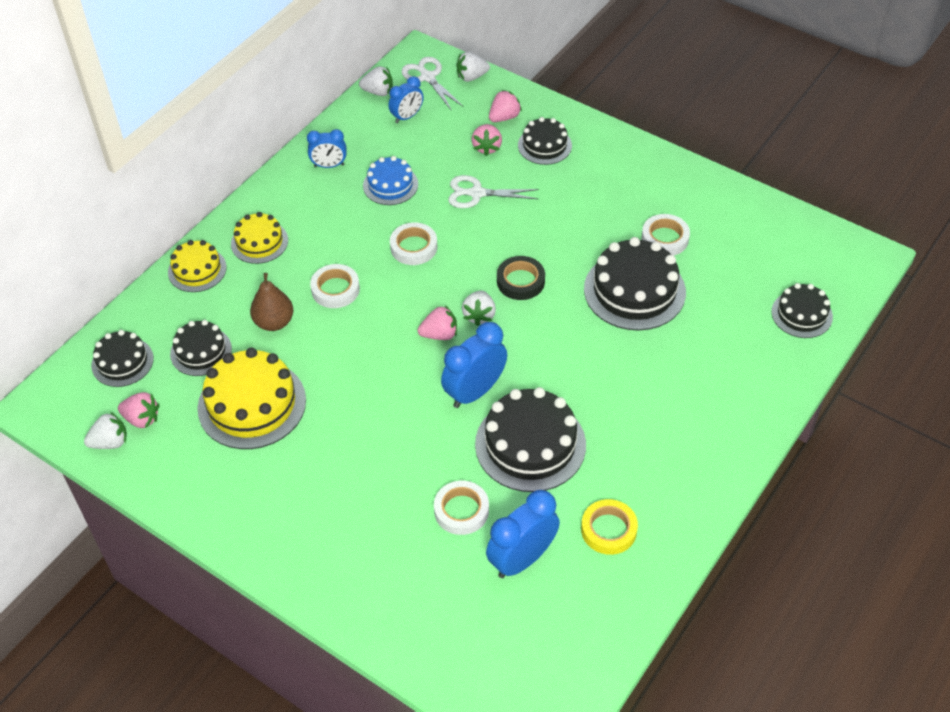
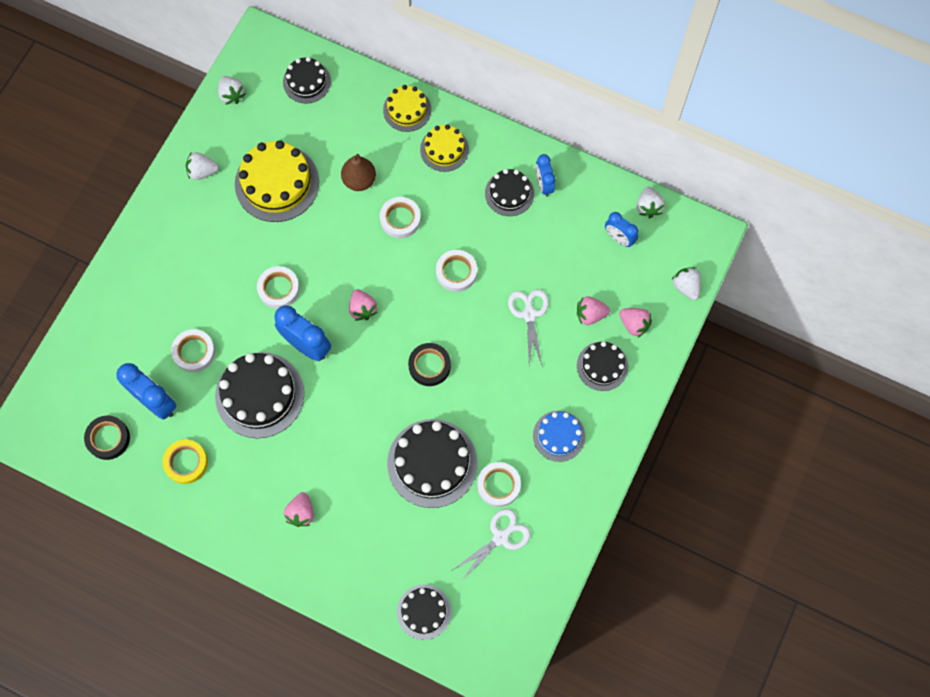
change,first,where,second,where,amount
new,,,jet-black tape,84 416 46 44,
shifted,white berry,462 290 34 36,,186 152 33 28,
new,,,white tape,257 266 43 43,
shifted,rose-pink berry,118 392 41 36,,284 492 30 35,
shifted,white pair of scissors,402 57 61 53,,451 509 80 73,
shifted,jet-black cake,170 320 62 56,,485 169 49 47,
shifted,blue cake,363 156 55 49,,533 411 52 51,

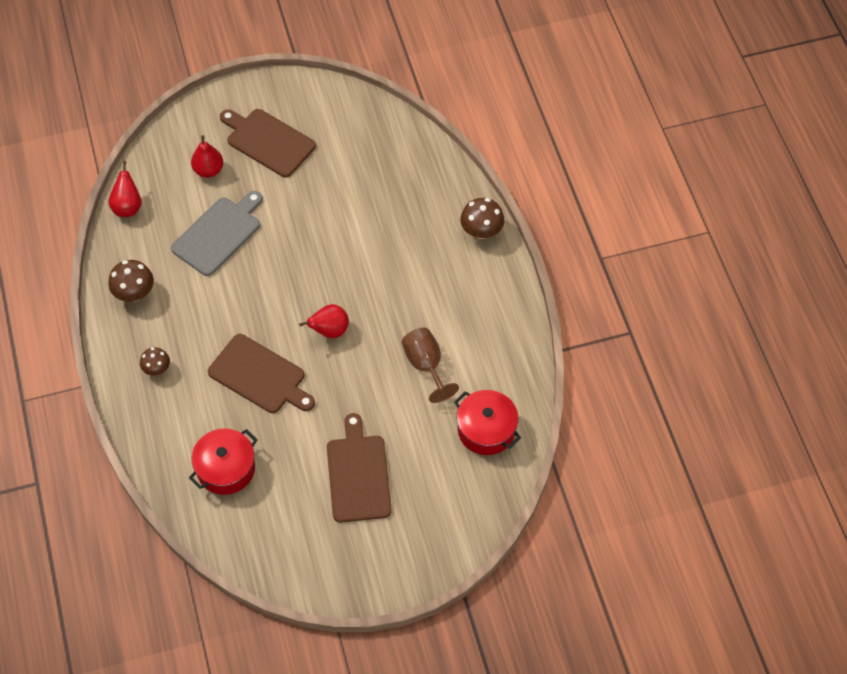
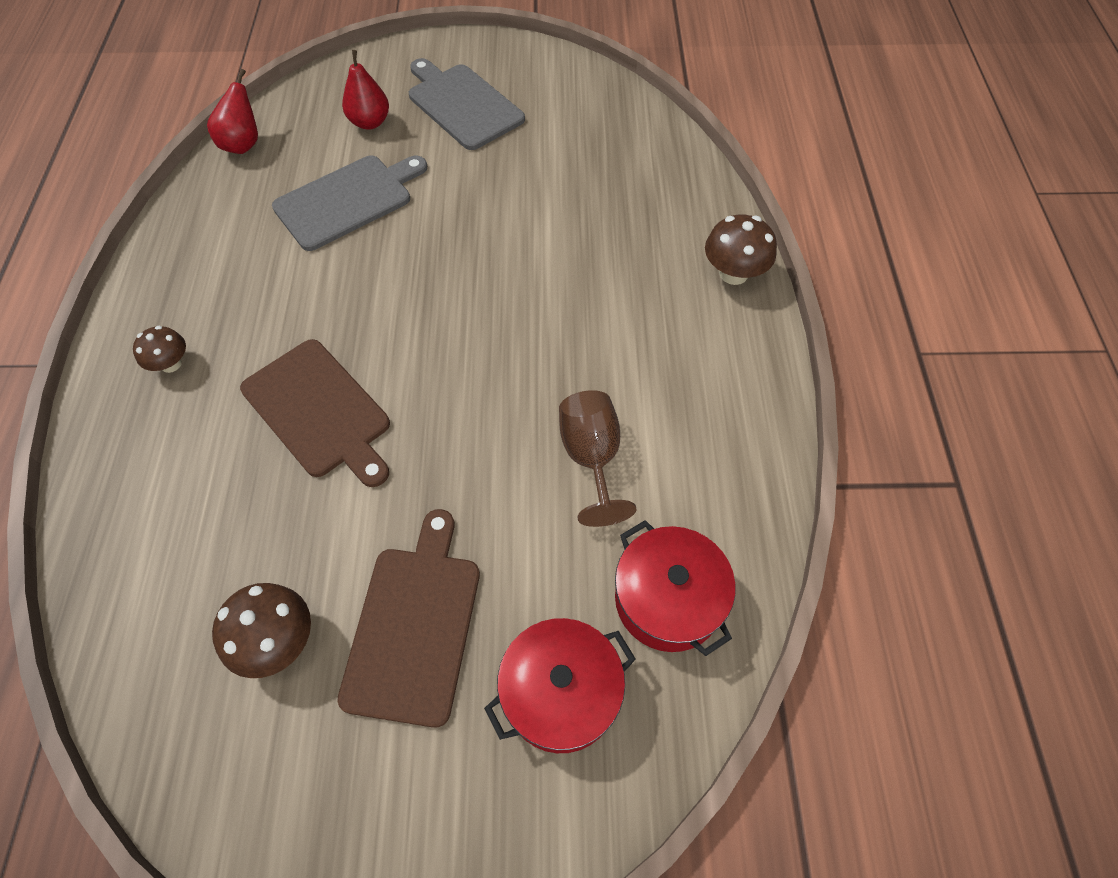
change,first,where,second,where,amount
shifted,dark brown mushroom,109 260 45 42,,212 583 99 95,
repainted,dark brown bread board,220 109 96 68,ash-grey bread board,409 58 116 92,
shifted,red stockpot,189 428 68 67,,484 618 152 135,
gone,red pear,299 304 50 34,,,

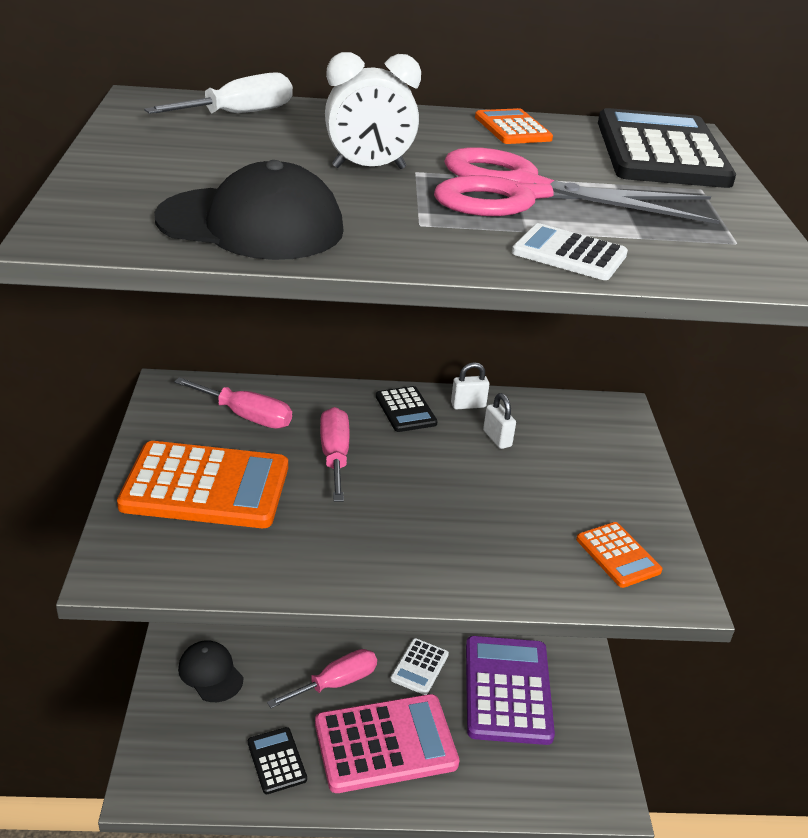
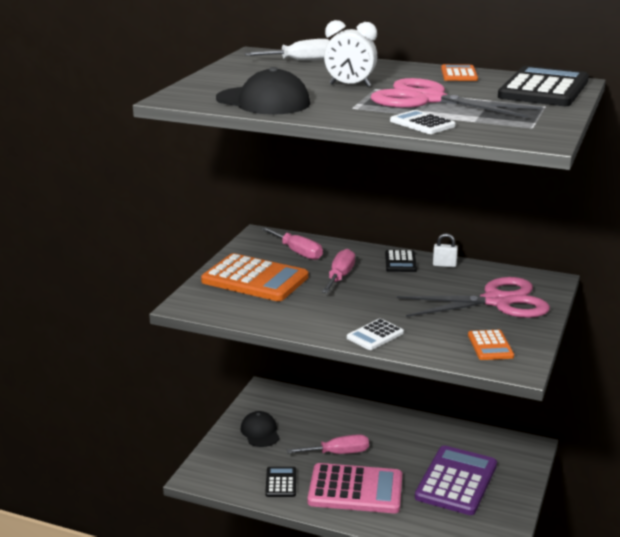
change,first,where,second,where,amount
shifted,white adding machine,391 638 58 57,,347 319 57 31,
new,,,rose-pink pair of scissors,397 277 153 41,
gone,white lock,483 393 33 56,,,

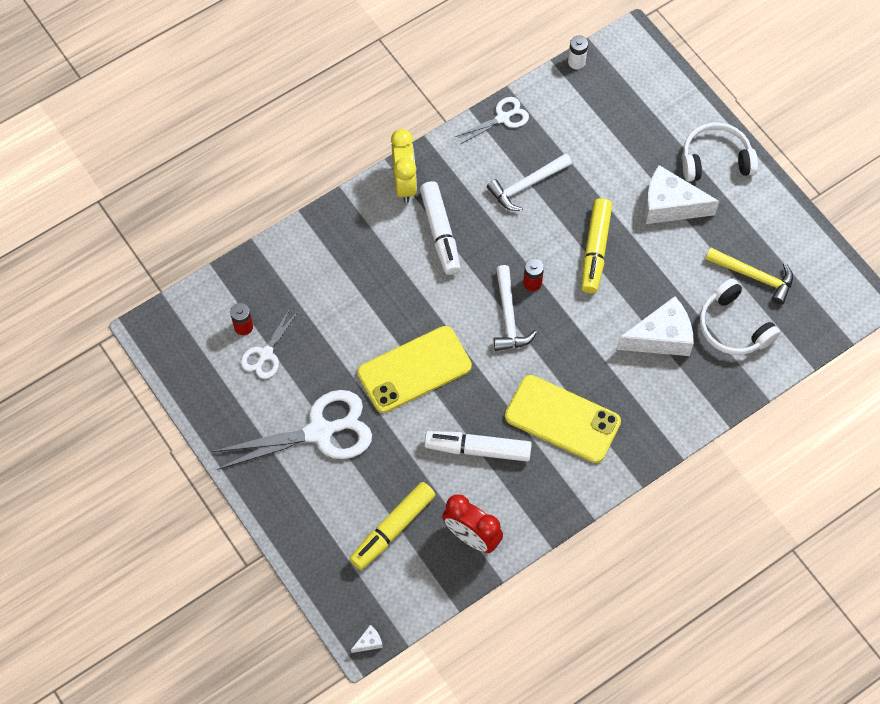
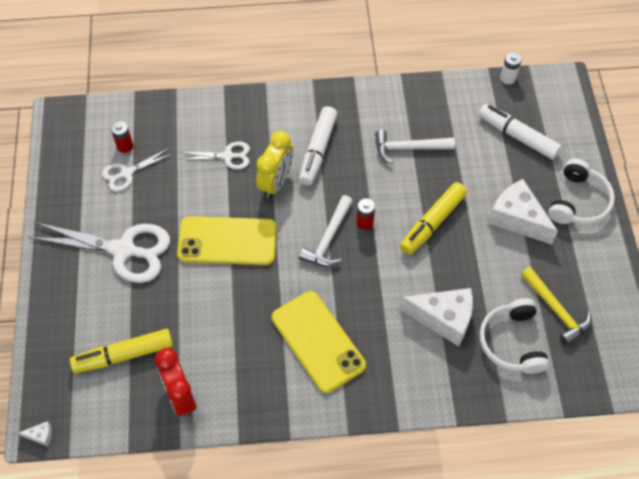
change,first,where,second,where,amount
shifted,white pair of scissors,455 97 74 47,,179 141 71 29,
shifted,bright yellow alarm clock,391 129 26 74,,256 131 37 67,
shifted,white felt pen,425 431 107 31,,478 104 84 56,
rotated,white over-ear headphones,683 123 75 59,,548 159 67 65,90 degrees clockwise

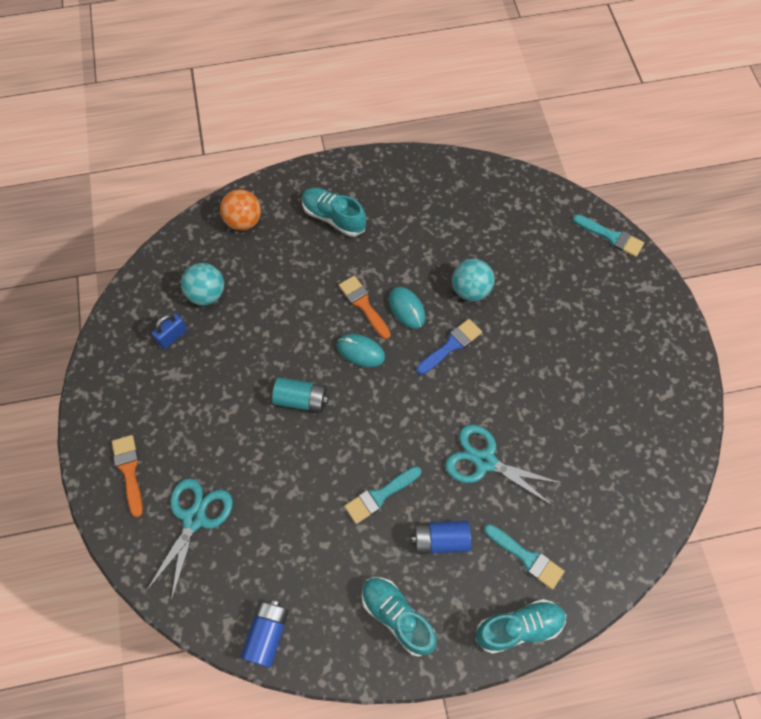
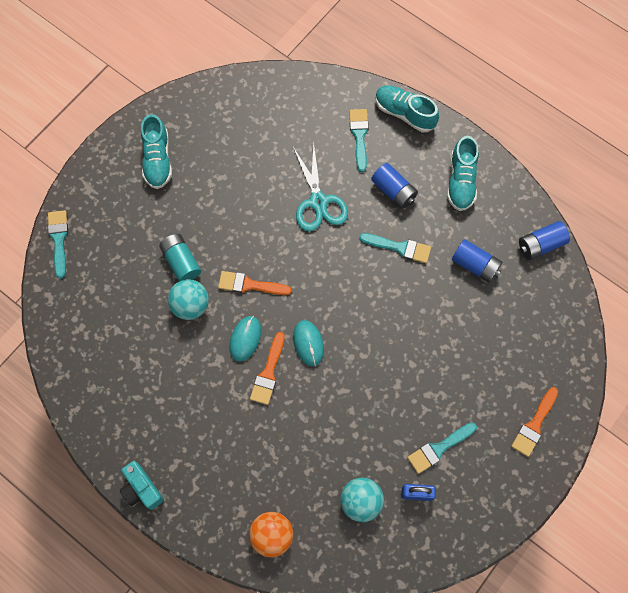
change,first,where,second,where,amount
new,,,aqua camera,120 461 44 49,
shifted,aqua lace-up shoe,302 188 64 48,,141 114 31 75,
shifted,aqua power cell,272 377 57 36,,159 234 42 47,
repainted,blue brush,417 319 65 56,orange brush,218 271 74 24,
new,,,aqua brush,407 423 70 51,
new,,,blue power cell,452 239 50 44,
gone,aqua pair of scissors,146 478 87 124,,,

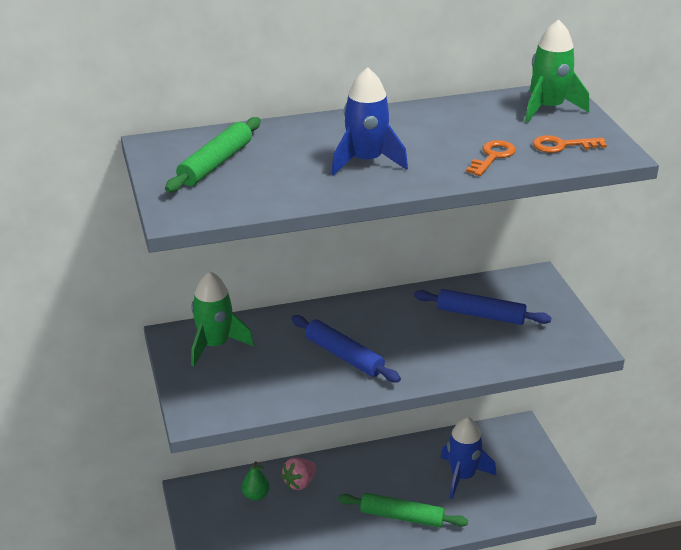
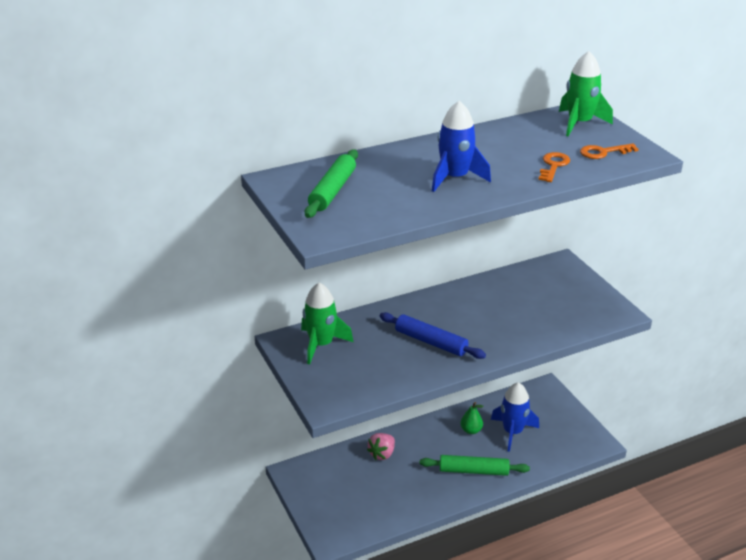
change,first,where,second,where,amount
shifted,leaf-green pear,242 461 28 40,,461 402 22 32,
gone,blue rolling pin,414 289 137 36,,,

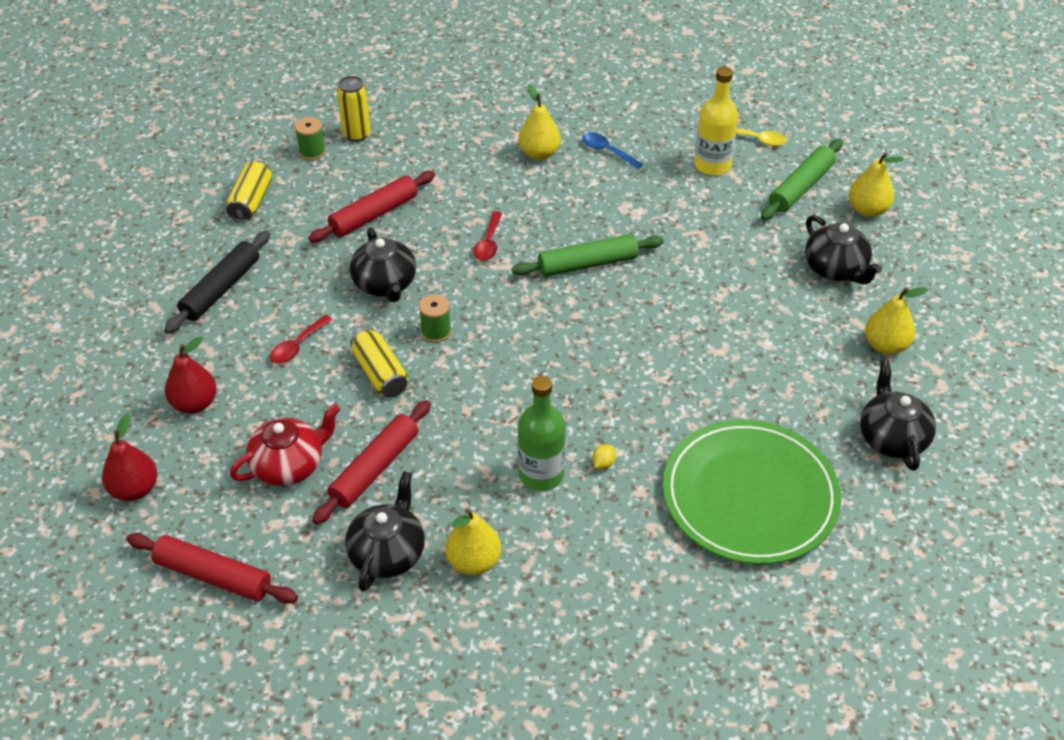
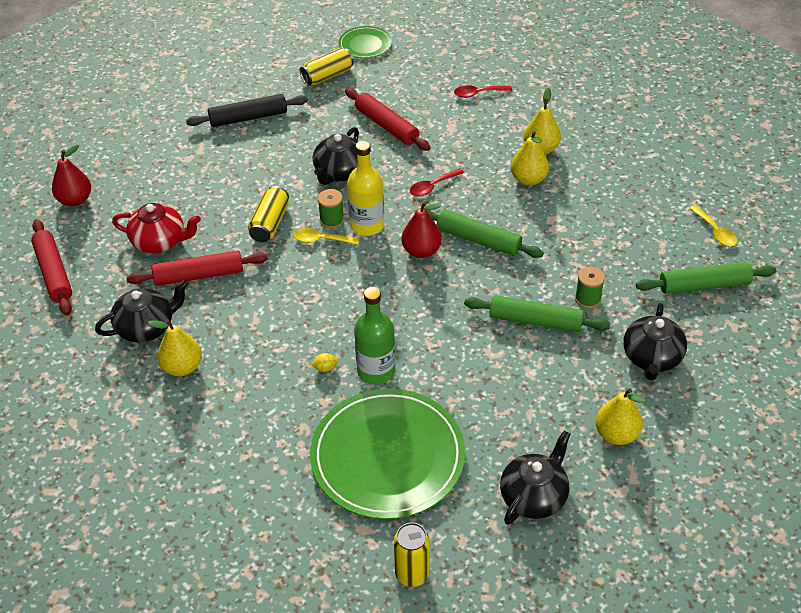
change,first,where,second,where,amount
new,,,bright yellow spoon,293 228 67 17,
new,,,leaf-green flat dish,339 26 53 33,
rotated,red rolling pin,308 171 127 71,,345 88 85 63,45 degrees clockwise
shifted,bright yellow bottle,694 67 44 108,,347 141 37 95,
shifted,leaf-green bottle,518 376 48 115,,354 287 41 98,
shifted,bright yellow tin,337 76 34 66,,394 522 36 65,
shifted,red pear,165 337 52 77,,402 202 40 56,
shifted,red spoon,270 315 62 49,,454 85 58 13,
new,,,leaf-green rolling pin,464 295 146 38,
shifted,bright yellow pear,849 152 55 65,,511 131 38 55,
shifted,leaf-green bobbin,295 117 31 44,,575 266 30 43,
gone,blue spoon,582 133 61 36,,,

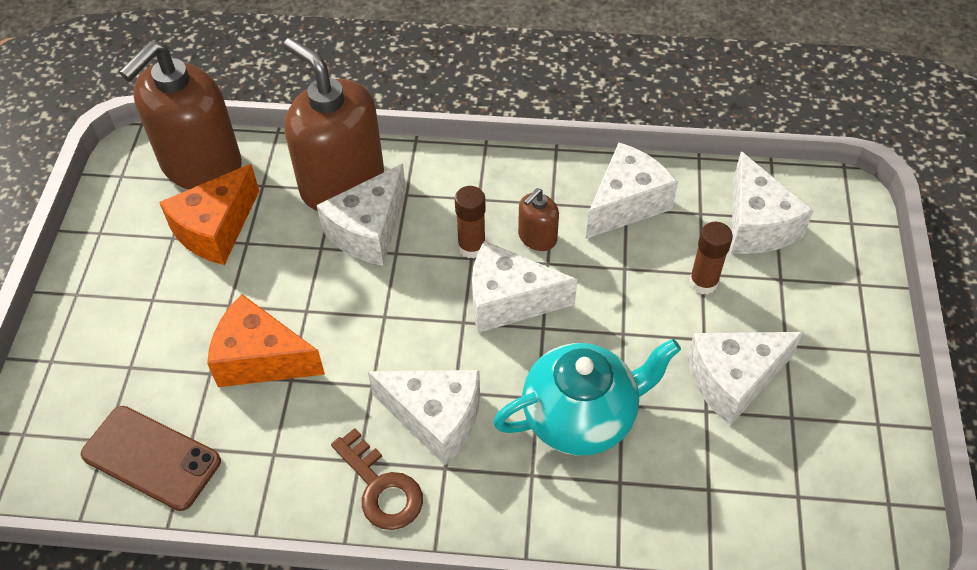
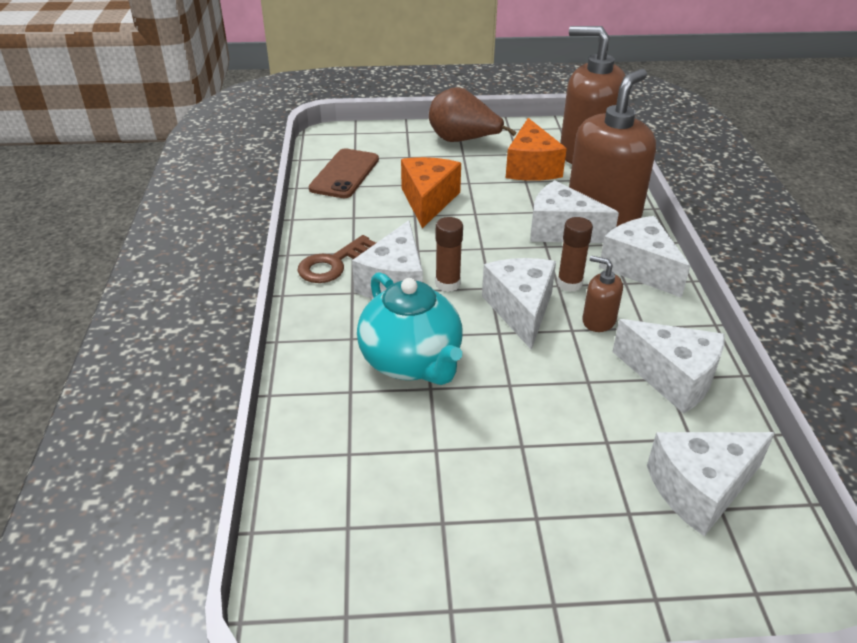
change,first,where,second,where,amount
new,,,dark brown pear,429 87 88 55,
shifted,dark brown glue,689 222 44 72,,435 217 28 75,
rotated,orange cheese wedge,159 164 100 101,,506 118 61 63,120 degrees counterclockwise
shifted,white cheese wedge,687 332 116 94,,599 216 91 82,

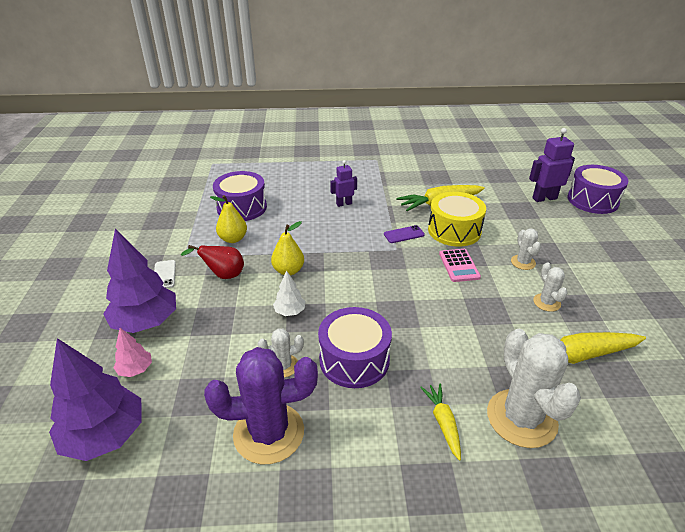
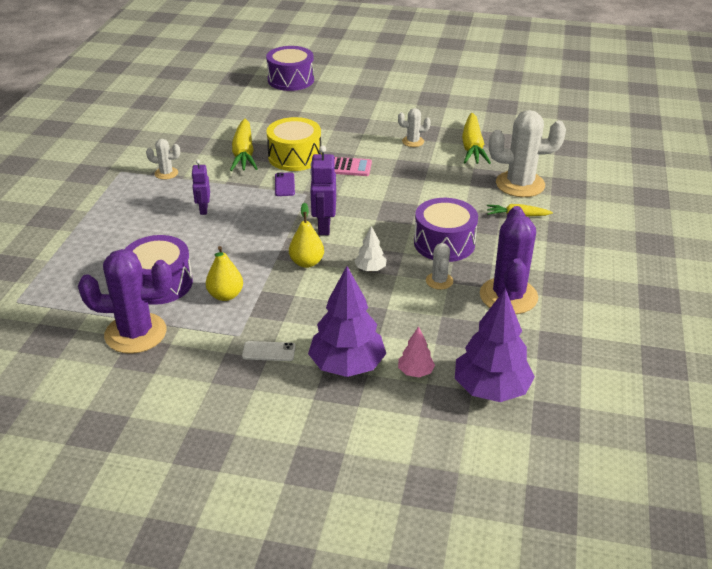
change,first,where,second,where,amount
new,,,royal purple cactus,78 249 94 105,
shifted,white cactus,511 229 30 41,,146 139 34 41,
shifted,royal purple robot,529 128 46 74,,310 145 26 90,
gone,red pear,180 245 64 34,,,

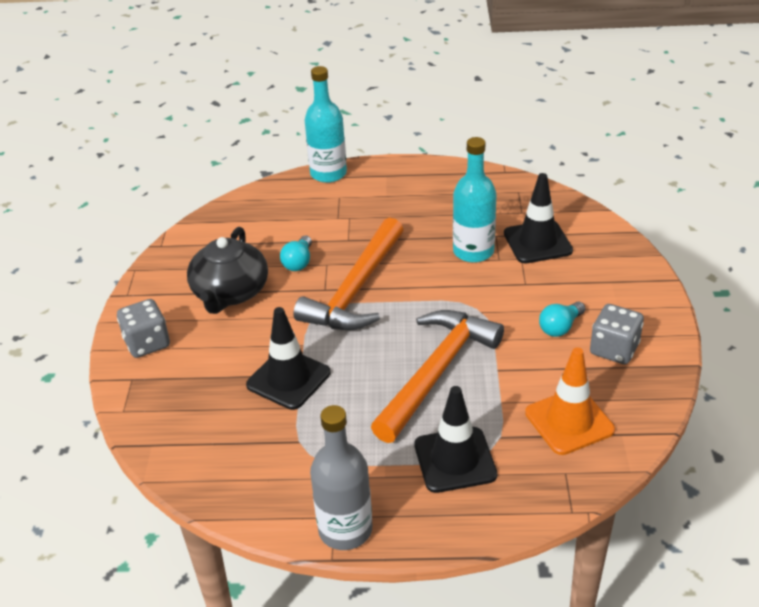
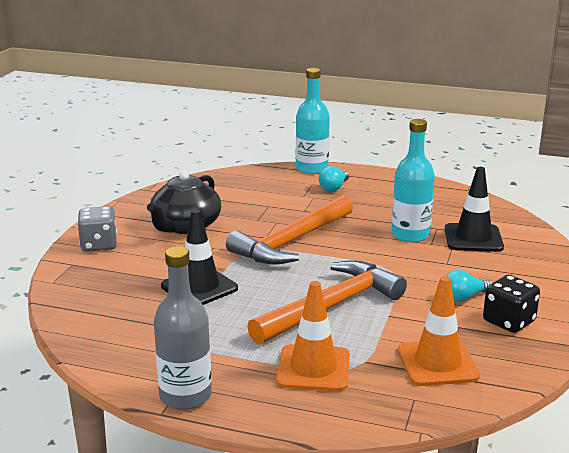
change,first,where,second,where,amount
repainted,jet-black road cone,414 386 83 107,orange road cone,276 281 74 110,
shifted,aqua light bulb,280 236 32 35,,319 166 30 25,
repainted,ash-grey dice,590 304 54 60,jet-black dice,483 275 57 58,

